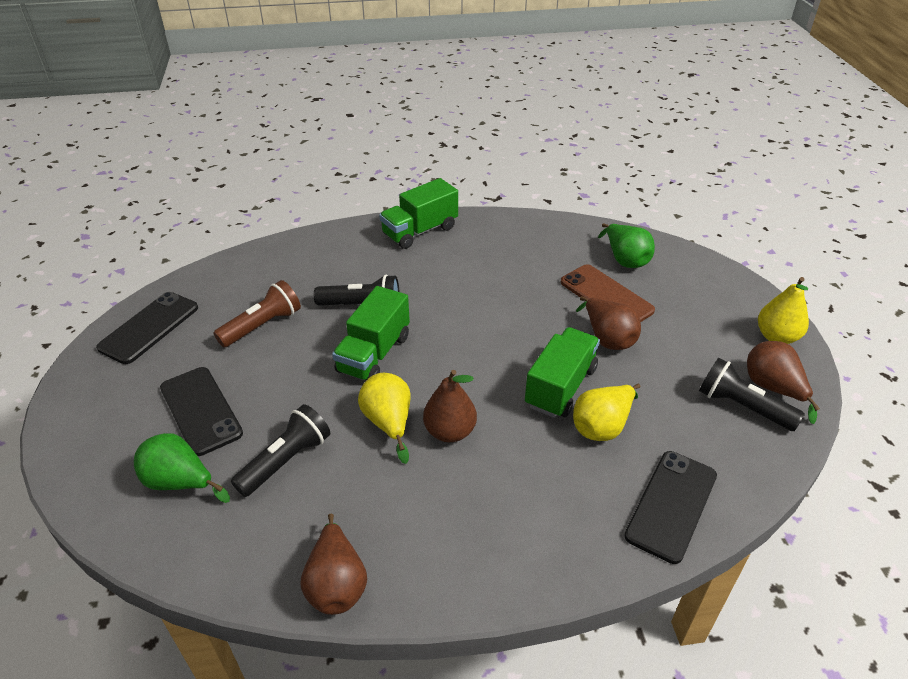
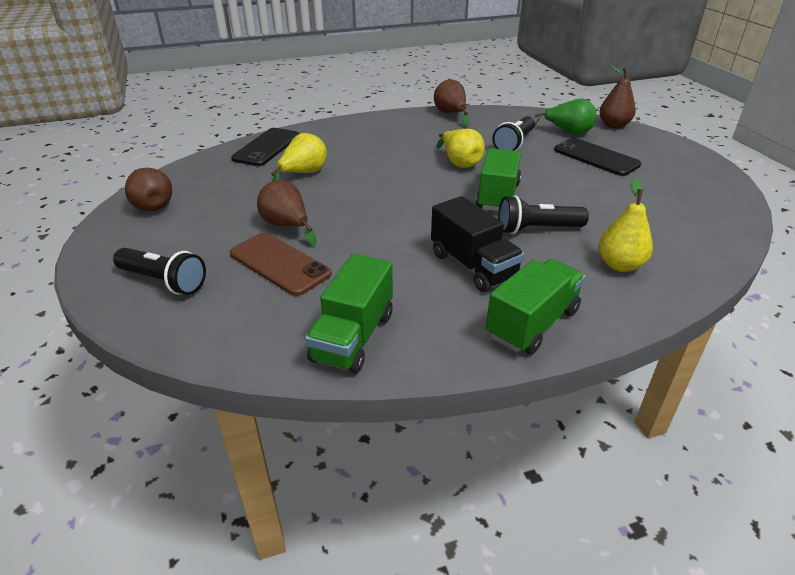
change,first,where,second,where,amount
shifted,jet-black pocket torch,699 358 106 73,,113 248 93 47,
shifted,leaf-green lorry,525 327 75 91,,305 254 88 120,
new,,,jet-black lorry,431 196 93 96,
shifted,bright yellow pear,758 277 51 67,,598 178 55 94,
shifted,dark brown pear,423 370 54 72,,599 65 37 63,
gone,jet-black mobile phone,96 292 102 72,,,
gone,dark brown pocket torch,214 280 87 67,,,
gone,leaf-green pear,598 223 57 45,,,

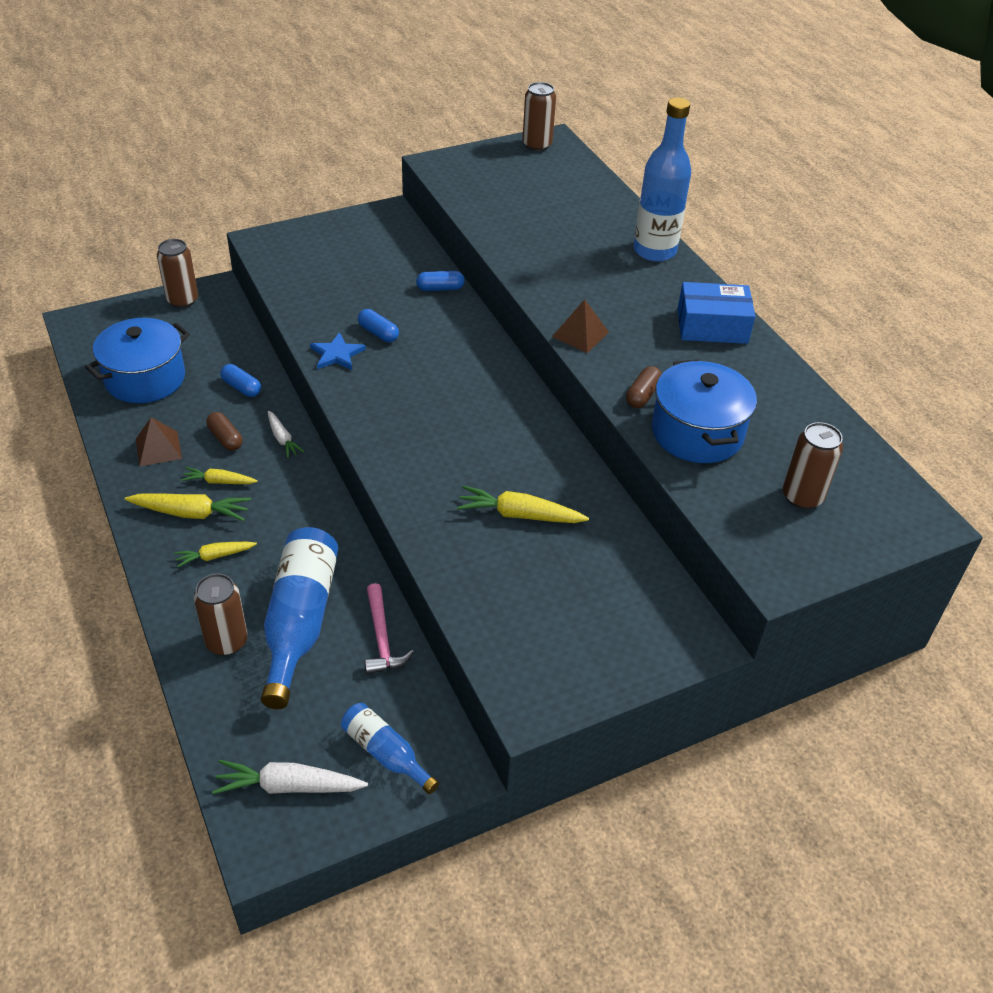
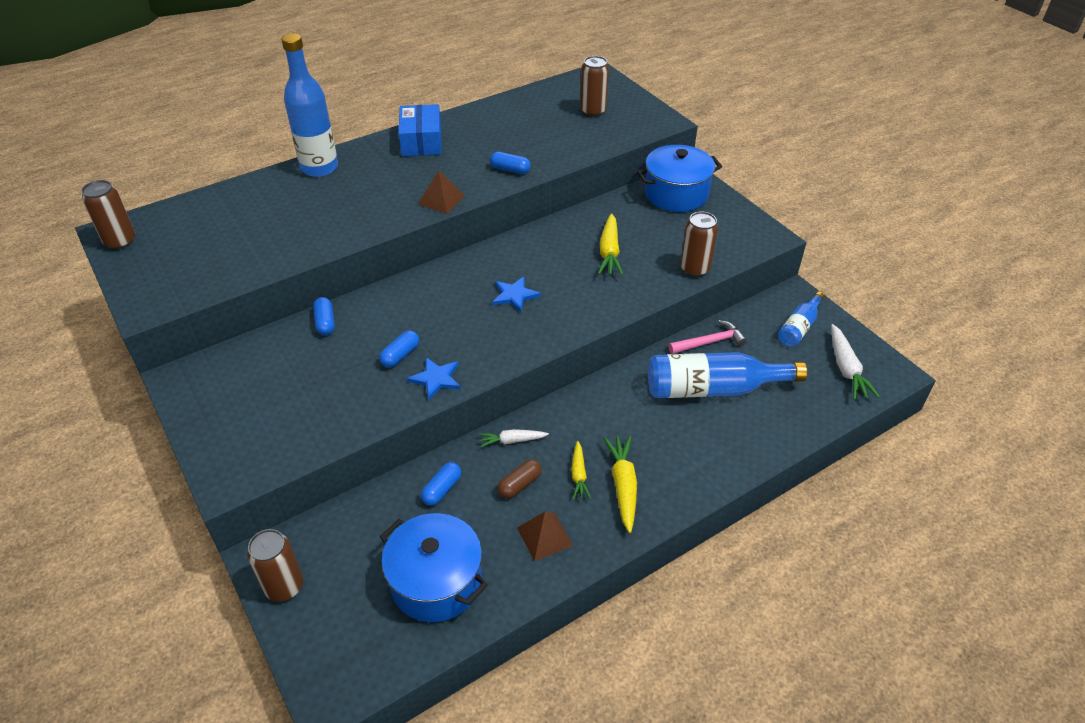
change,first,where,second,where,amount
rotated,white root vegetable,268 411 36 47,,479 429 70 18,150 degrees counterclockwise
repainted,dark brown capsule,626 366 36 42,blue capsule,490 152 41 22,
new,,,blue five-pointed star,492 276 49 36,
shifted,blue stockpot,652 359 105 104,,637 145 85 67,
shifted,dark brown tin,194 574 54 82,,680 211 38 66,
gone,bright yellow root vegetable,174 542 83 26,,,

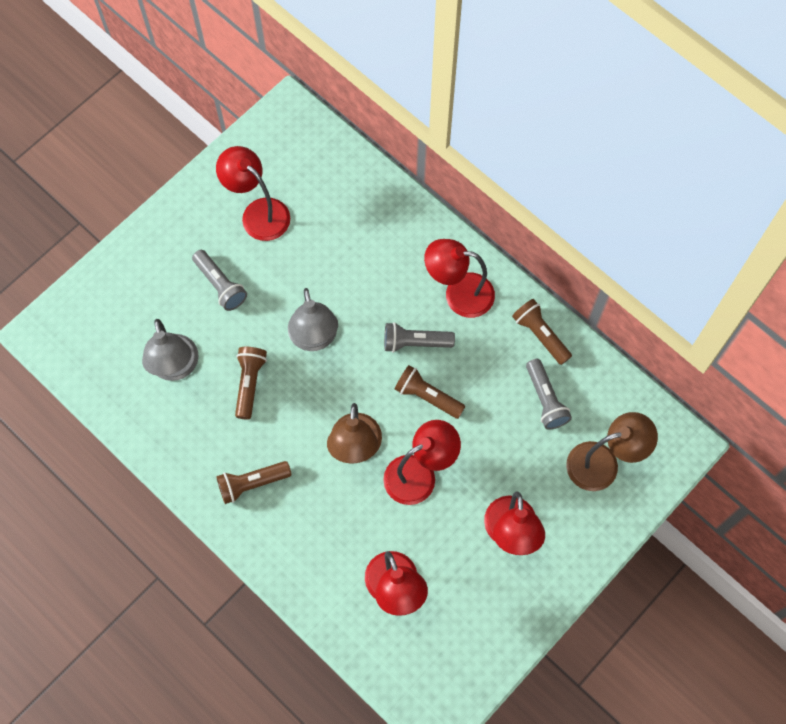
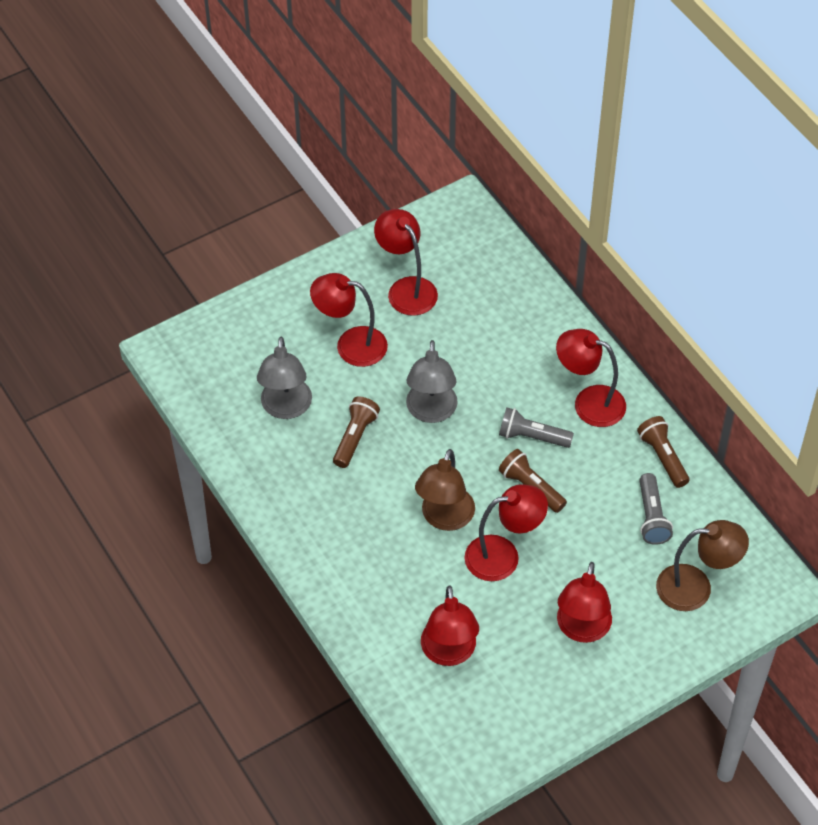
change,first,where,second,where,amount
swapped,ash-grey pocket torch,192 250 55 61,red reading lamp,310 273 78 94,
gone,dark brown pocket torch,216 461 76 43,,,

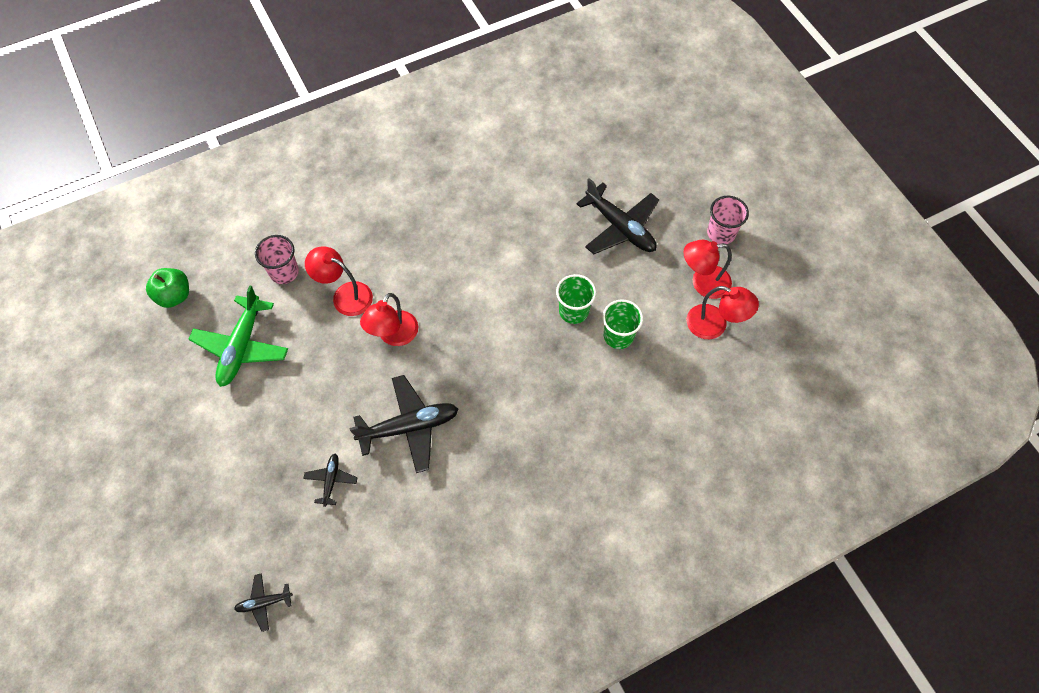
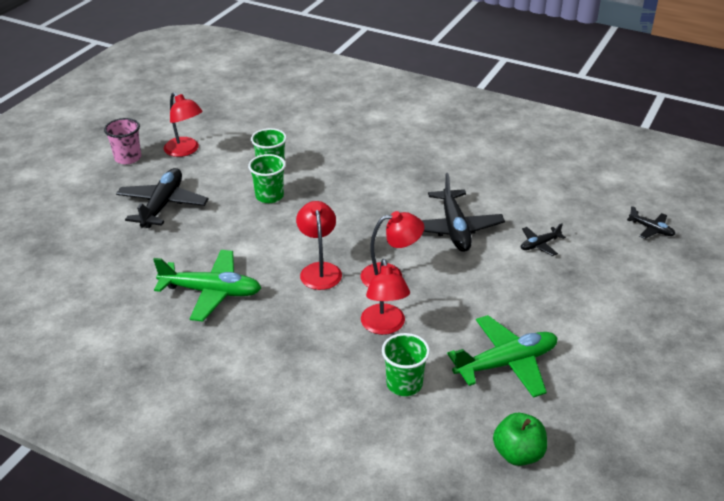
change,first,where,second,where,amount
new,,,leaf-green plane,153 250 108 72,
shifted,red reading lamp,687 286 72 53,,296 201 46 89,
repainted,rose-pink cup,255 235 44 49,leaf-green cup,382 333 48 63,
rotated,jet-black plane,349 375 109 98,,422 173 83 79,135 degrees counterclockwise

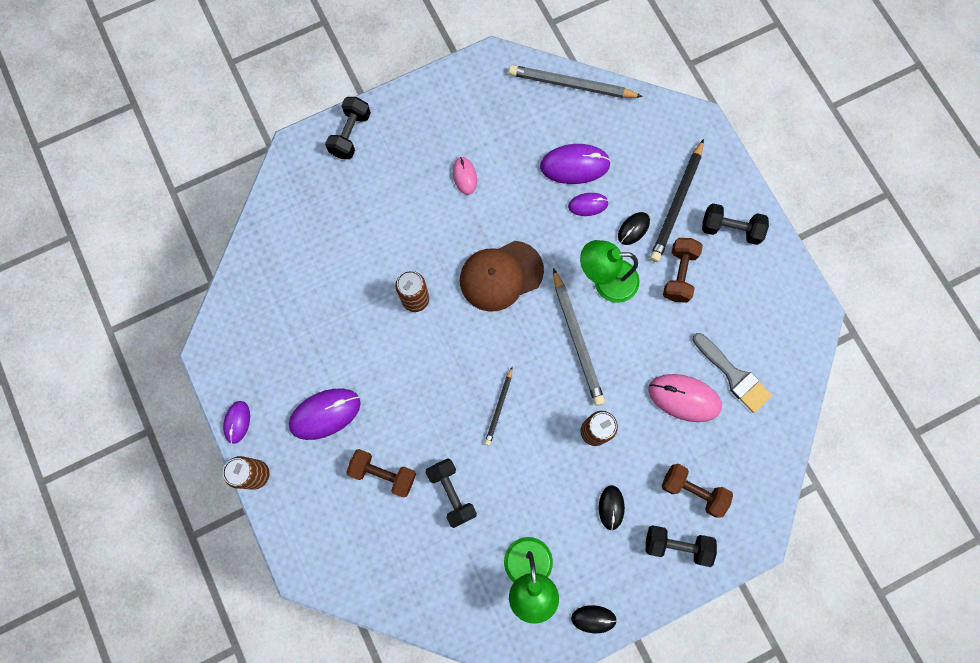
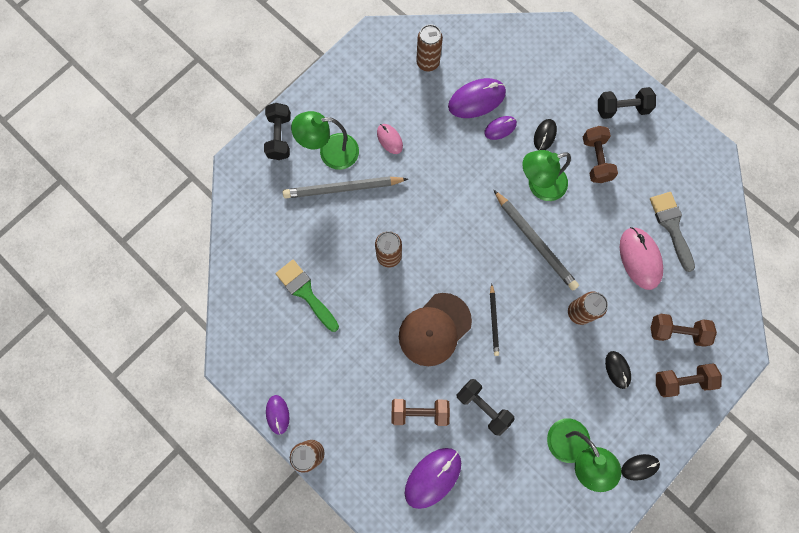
change,first,where,second,where,amount
new,,,leaf-green brush,276 260 63 72,
shifted,ash-grey wooden pencil,509 65 134 33,,283 176 125 22,
new,,,leaf-green reading lamp,291 111 68 59,
shifted,dark brown peaked cap,460 241 84 71,,399 293 73 73,
shifted,royal purple mouse,289 388 72 52,,405 448 56 61,
new,,,dark brown tin,416 24 27 47,
rotated,rose-pink mouse,648 374 74 48,,620 227 43 63,75 degrees clockwise
rotated,ash-grey brush,693 333 79 80,,650 192 45 80,135 degrees counterclockwise
repainted,jet-black hand weight,645 526 72 41,dark brown hand weight,656 363 66 34,
gone,jet-black wooden pencil,650 139 54 123,,,

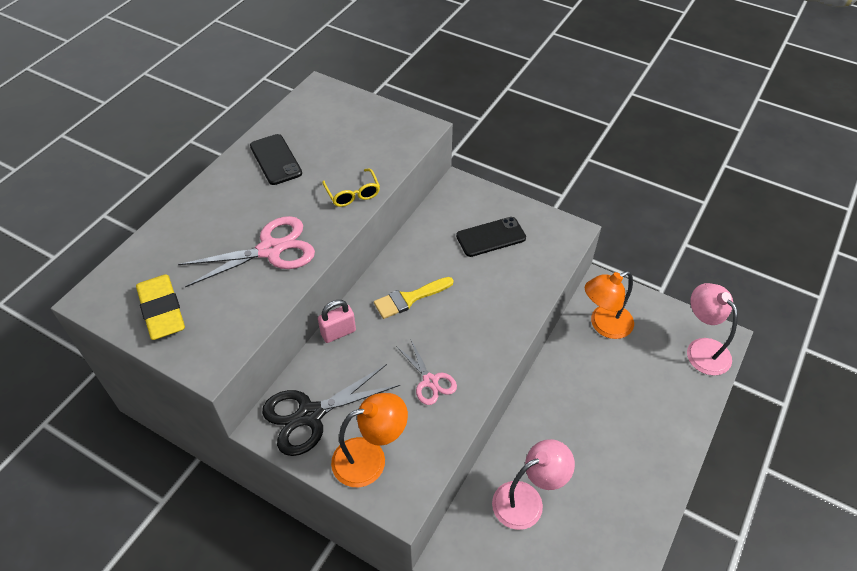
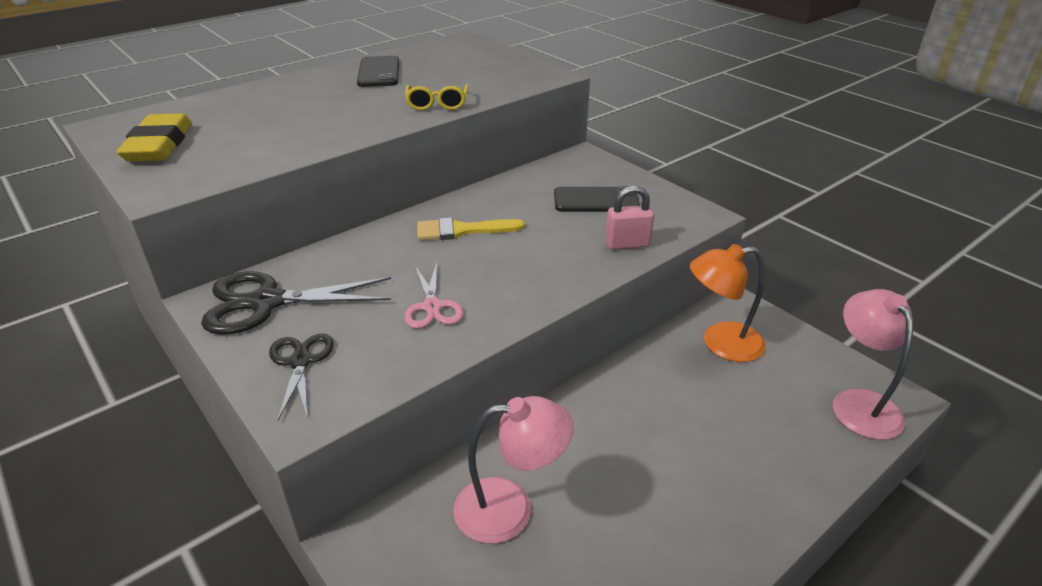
change,first,where,second,where,amount
swapped,orange reading lamp,331 393 77 94,jet-black pair of scissors,269 333 65 87,
shifted,rose-pink lock,318 300 38 43,,605 186 49 64,
gone,rose-pink pair of scissors,178 216 137 71,,,

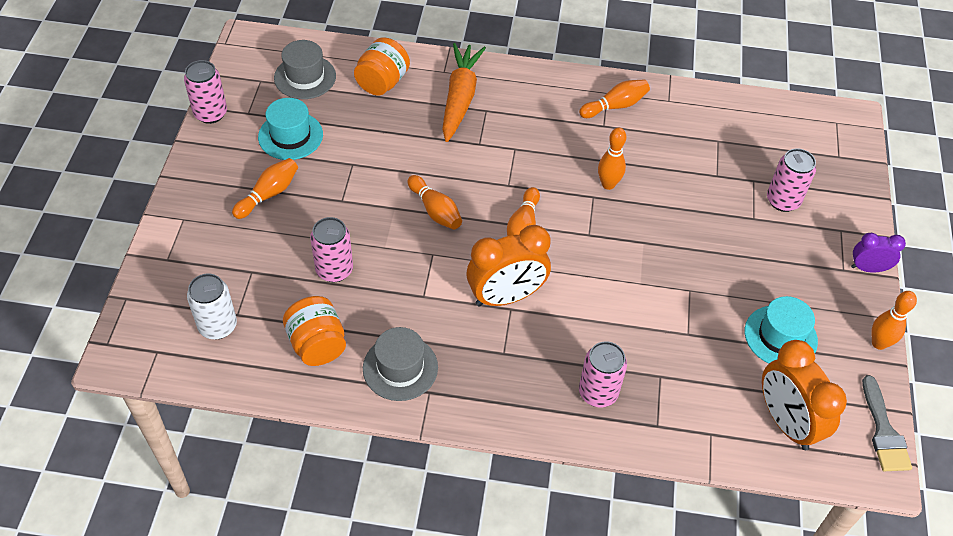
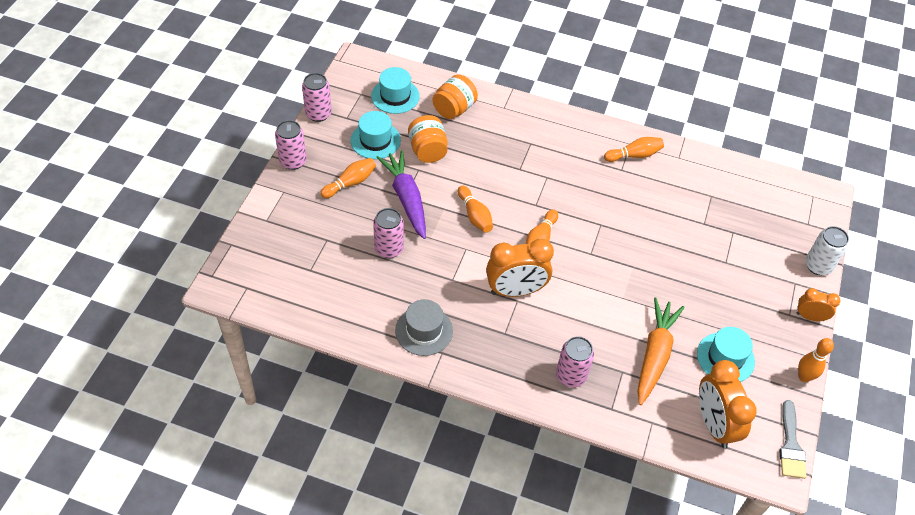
change,first,where,second,where,amount
shifted,rose-pink tin,767 148 49 64,,275 120 32 50,
repainted,ash-grey tall hat,274 40 62 59,aqua tall hat,371 67 49 47,
new,,,royal purple root vegetable,376 150 50 89,
shifted,orange jam jar,283 296 63 70,,408 115 40 48,
shifted,orange root vegetable,442 43 44 99,,637 298 48 107,
repainted,royal purple alarm clock,851 233 55 40,orange alarm clock,797 288 44 33,
shifted,white tin,187 273 50 67,,805 226 44 50,
gone,orange bowling pin,598 128 28 62,,,

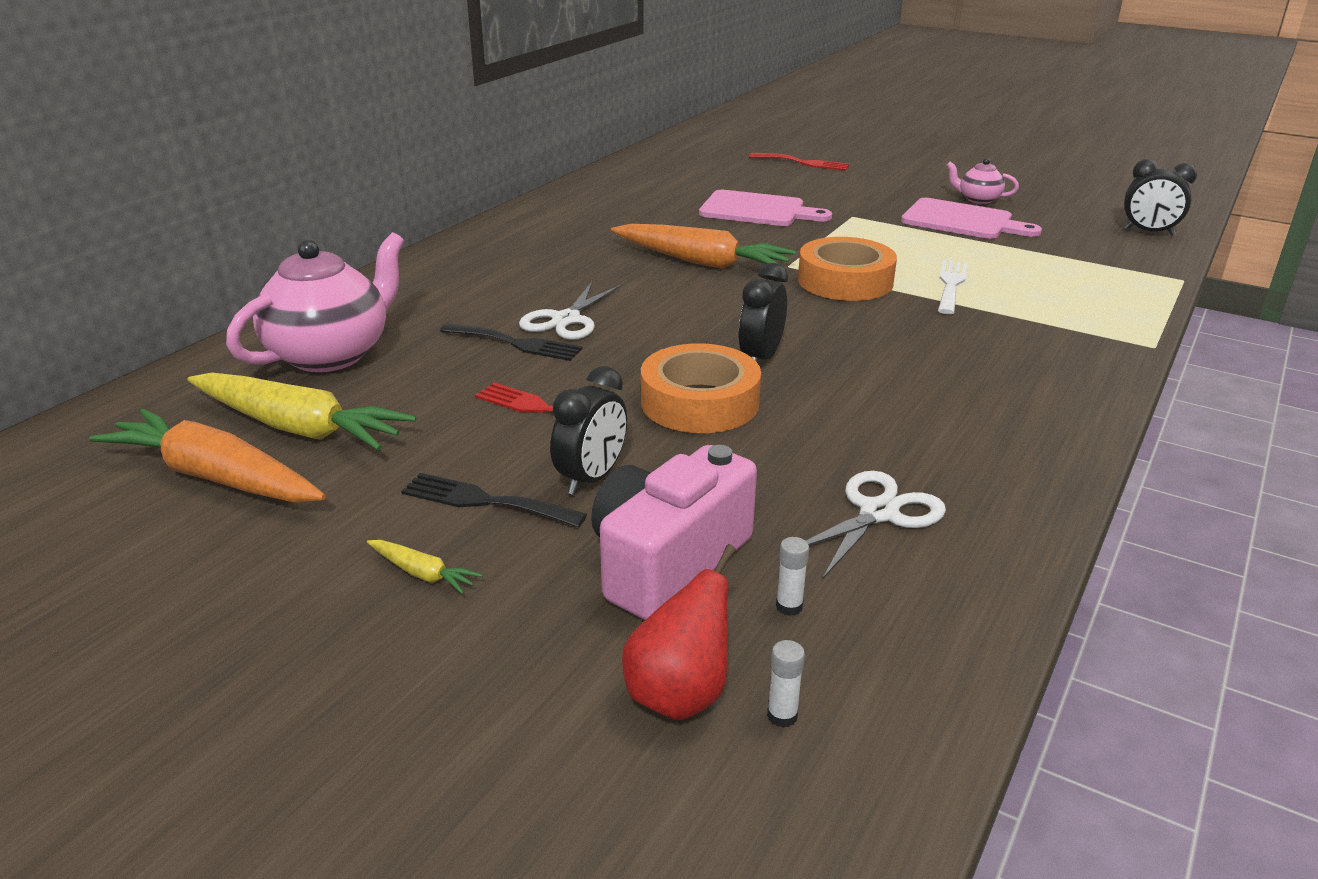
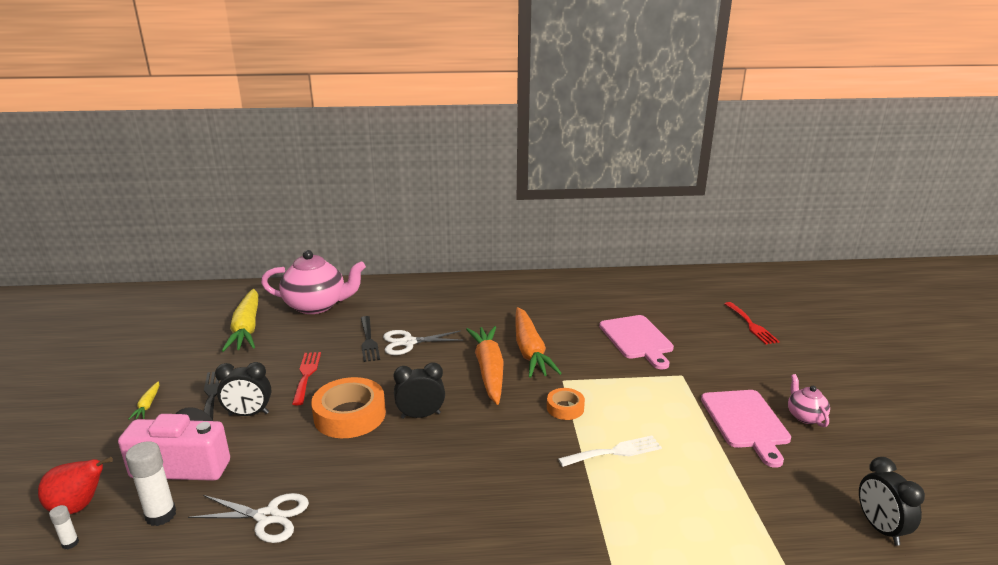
change,first,where,second,where,amount
scaled,white glue,776 537 33 79,,125 441 51 85,x1.97
shifted,orange root vegetable,89 409 237 93,,466 326 38 79,
scaled,orange tape,798 237 99 64,,547 388 38 32,x0.54

